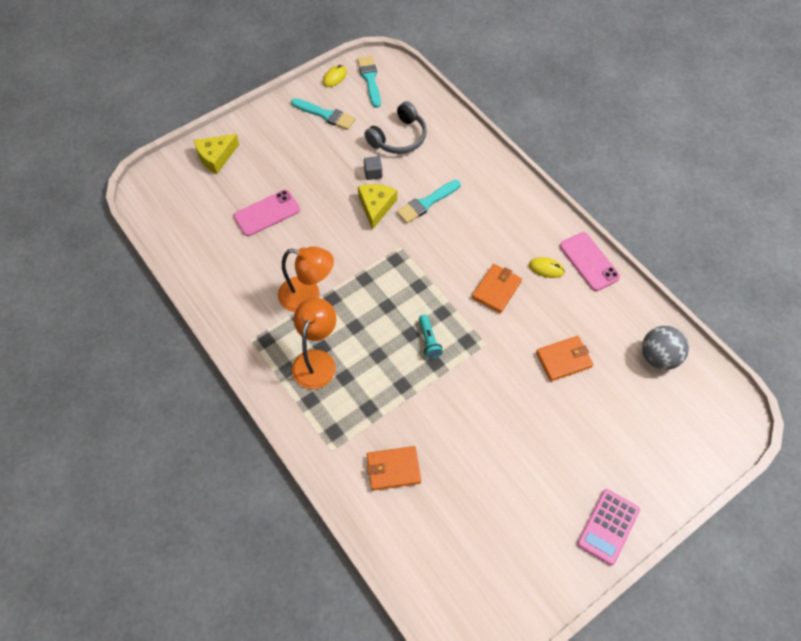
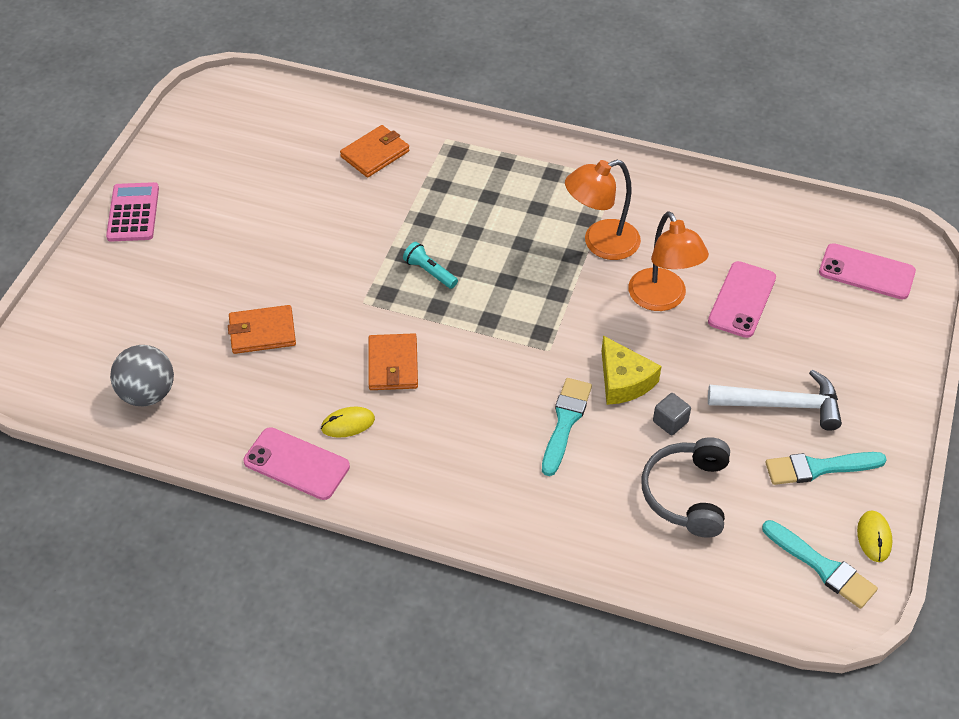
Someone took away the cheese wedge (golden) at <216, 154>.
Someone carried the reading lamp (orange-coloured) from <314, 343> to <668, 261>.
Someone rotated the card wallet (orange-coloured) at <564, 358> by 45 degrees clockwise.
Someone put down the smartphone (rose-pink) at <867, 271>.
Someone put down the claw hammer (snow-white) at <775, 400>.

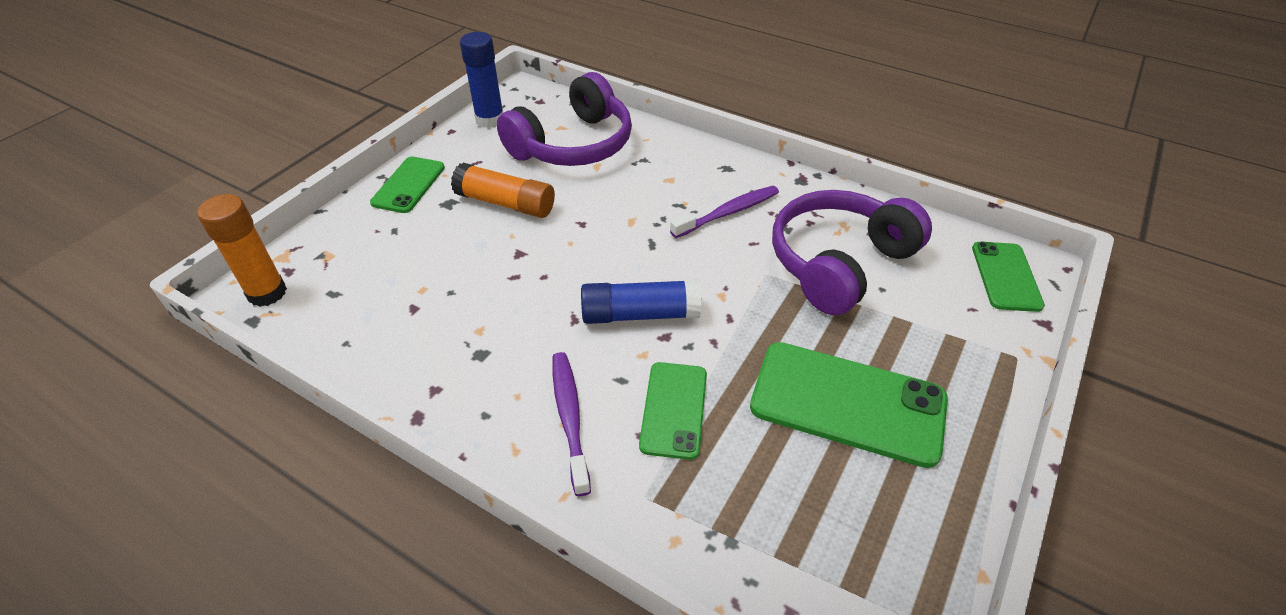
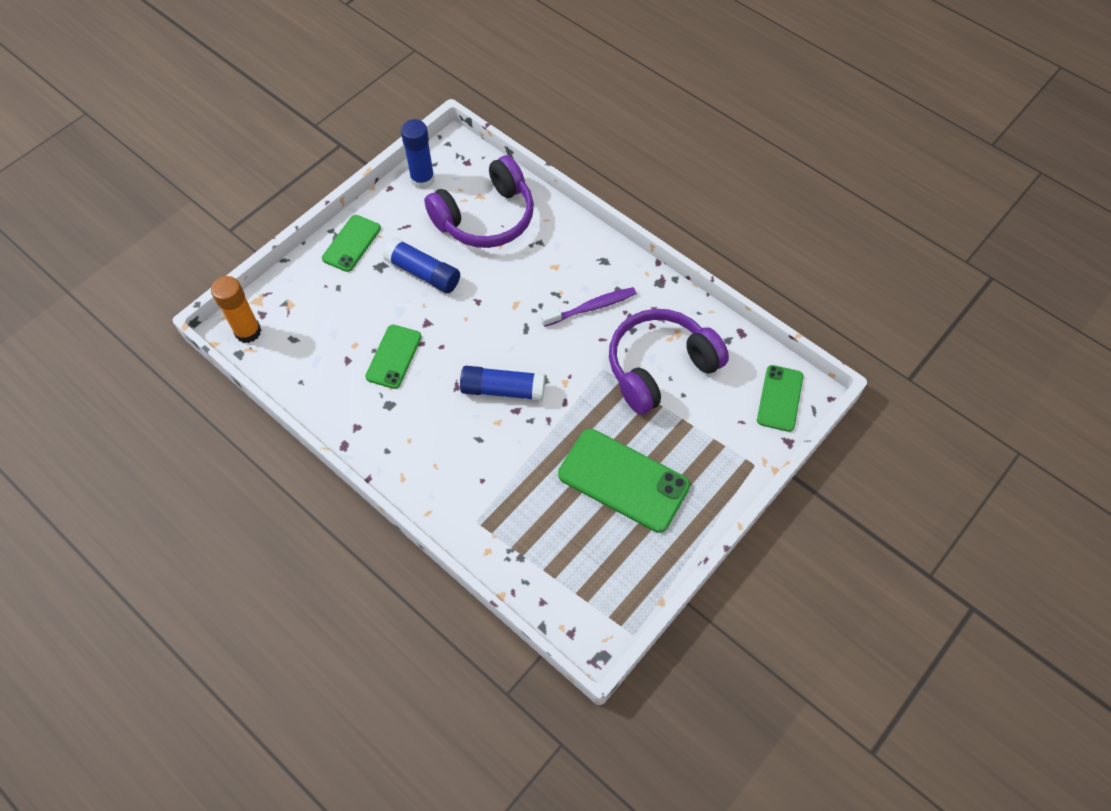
Someone repainted the glue stick (orange-coloured) at <503, 190>, which became the glue stick (blue) at <421, 265>.
Someone took away the tooth brush (purple) at <572, 424>.
Someone carried the smartphone (emerald) from <673, 411> to <393, 357>.

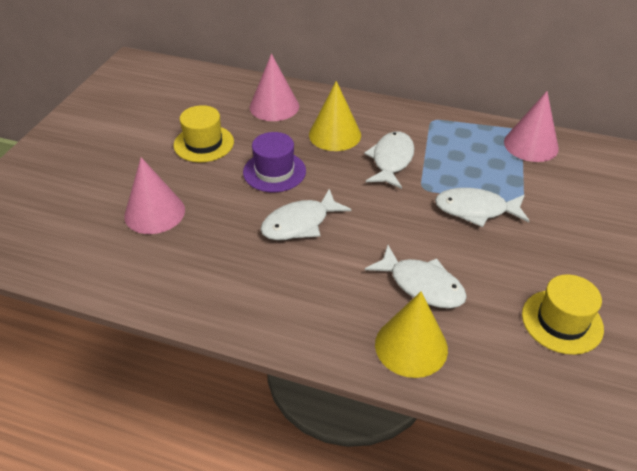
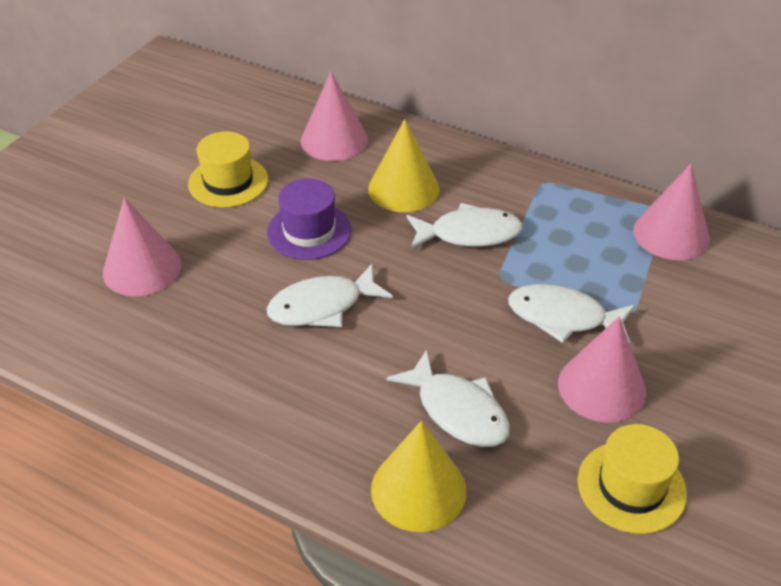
Someone rotated the fish (snow-white) at <389, 160> by 60 degrees clockwise.
Someone put down the cone (rose-pink) at <602, 369>.

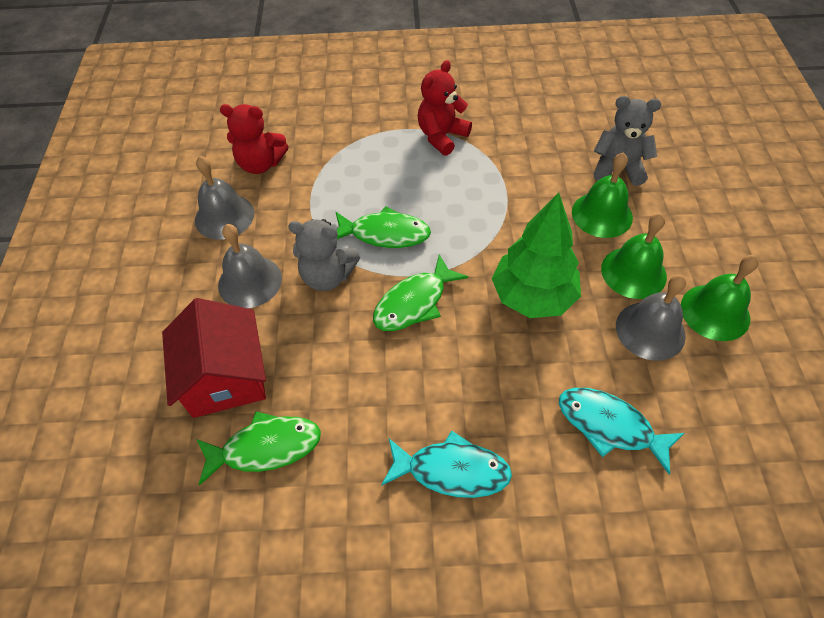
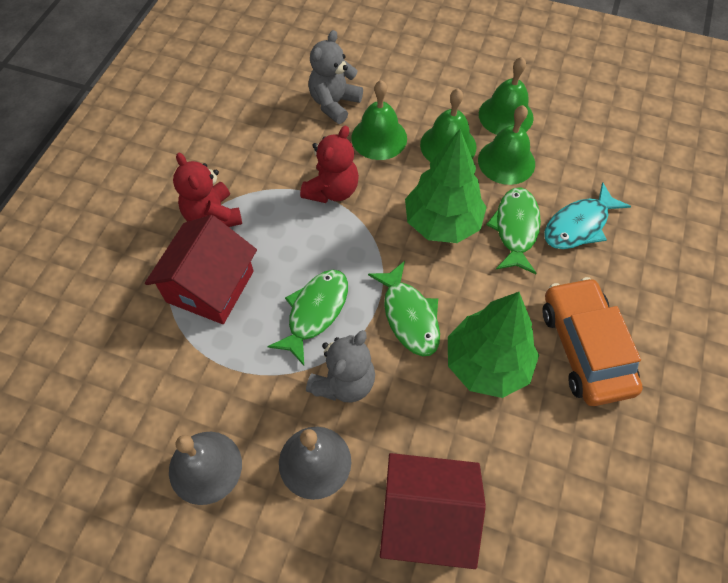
Someone carried the teddy bear (crimson) from <254, 139> to <329, 164>.
Someone repainted the school bell (gray) at <651, 318>, which became the school bell (emerald) at <506, 145>.
Someone carried the fish (emerald) from <258, 448> to <513, 230>.
Someone swapped the fish (teal) at <446, 464> for the automobile (orange-coloured) at <593, 341>.
Someone put down the cottage (crimson) at <201, 269>.
Someone put down the toy tree (emerald) at <493, 345>.

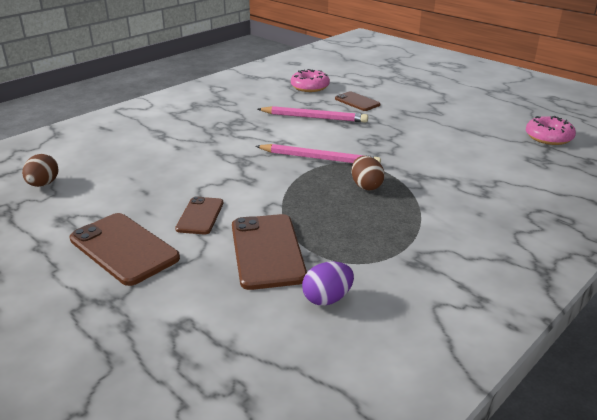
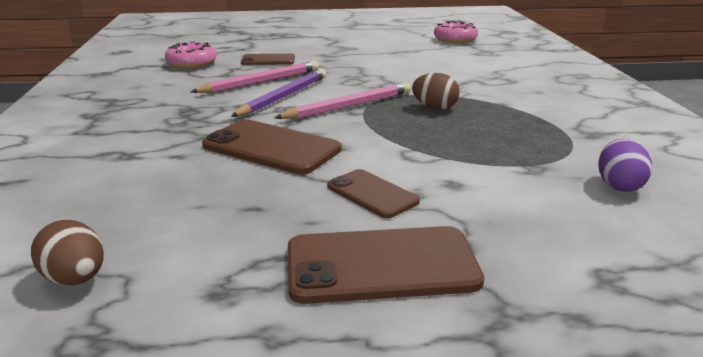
Someone carried the smartphone (russet) from <269, 252> to <271, 147>.
Someone put down the pencil (purple) at <279, 93>.

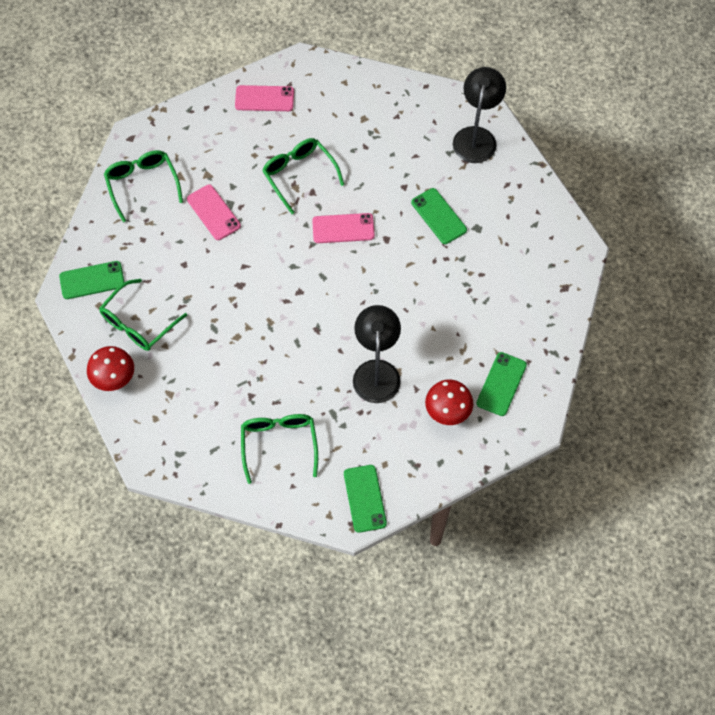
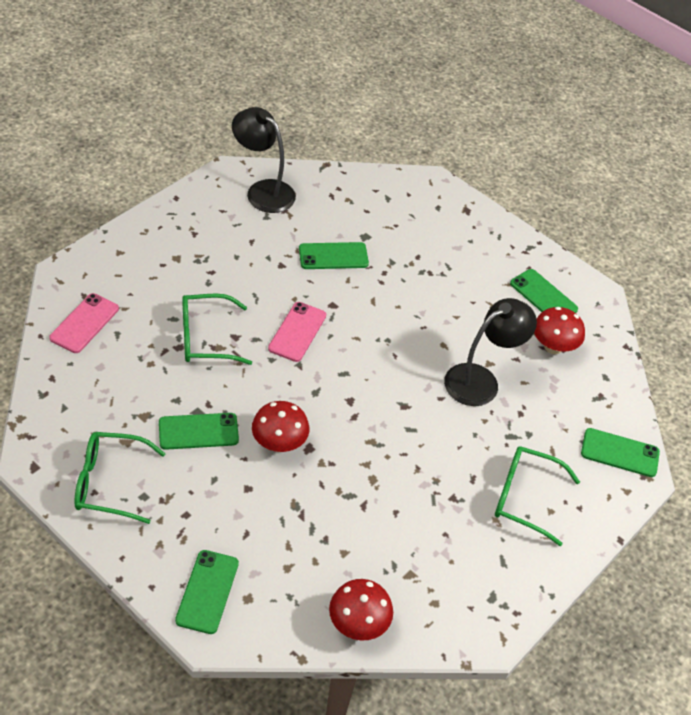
Someone repainted the smartphone (rose-pink) at <214, 212>, which became the smartphone (emerald) at <199, 431>.
Someone took away the spectacles (emerald) at <143, 315>.
Someone rotated the reading lamp (black) at <377, 354> by 120 degrees clockwise.
Someone put down the mushroom (crimson) at <281, 426>.

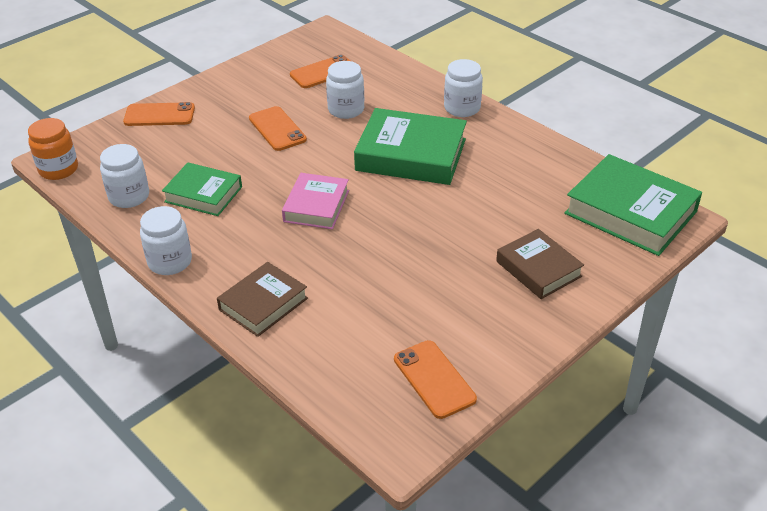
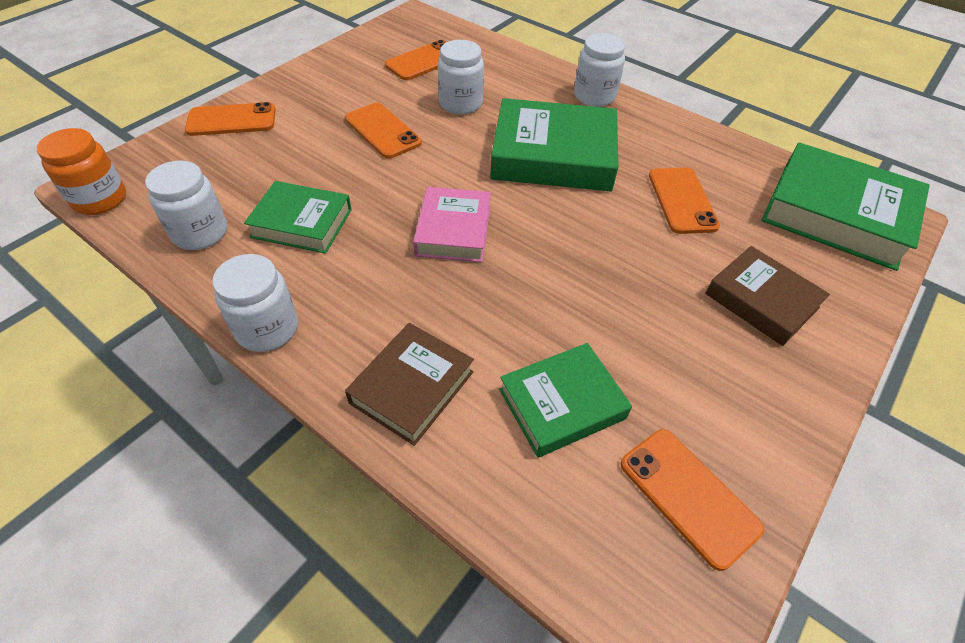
Someone put down the smartphone (orange-coloured) at <684, 201>.
Someone put down the hardcover (emerald) at <565, 400>.

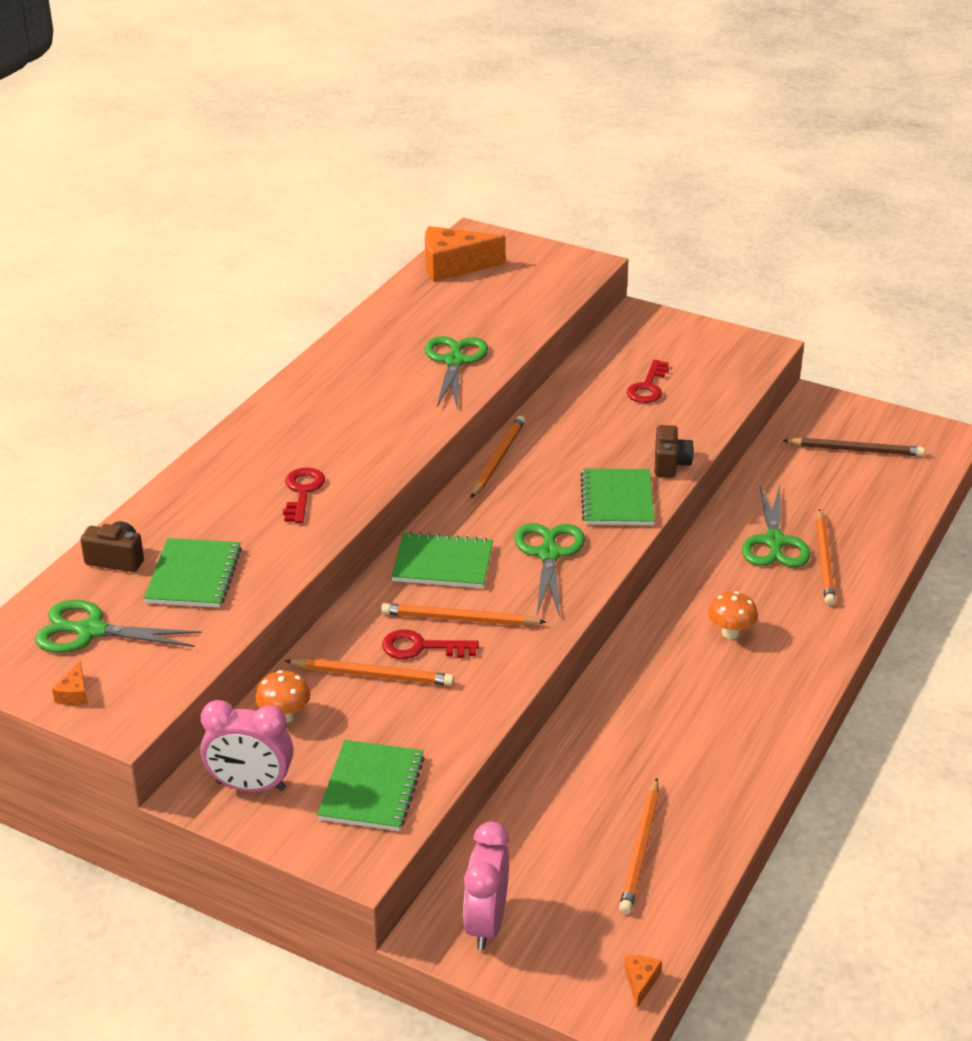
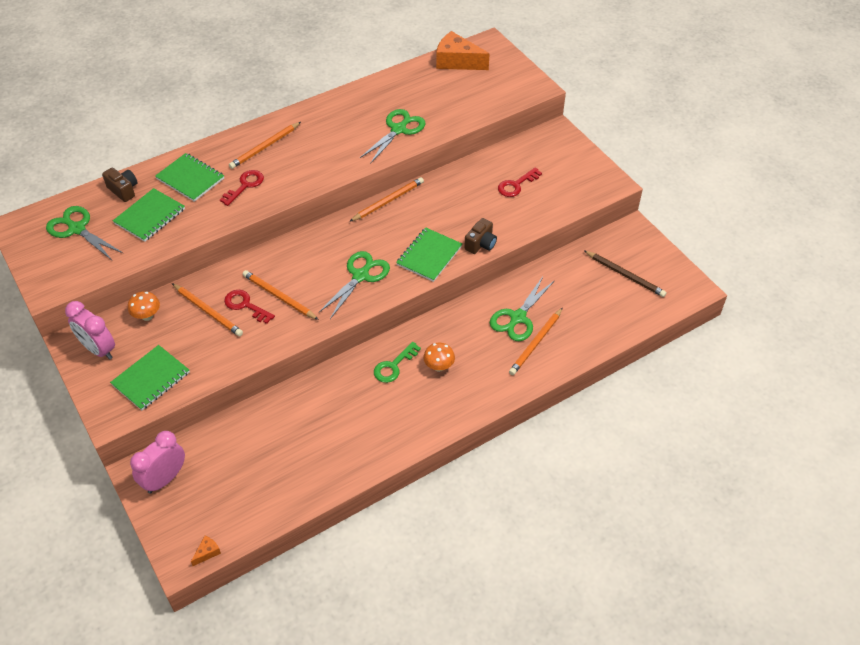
Someone carried the exercise book (emerald) from <442, 560> to <189, 177>.
Someone took away the cheese wedge (orange-coloured) at <70, 683>.
Someone carried the pencil (orange-coloured) from <639, 846> to <265, 145>.
Someone put down the key (emerald) at <397, 362>.

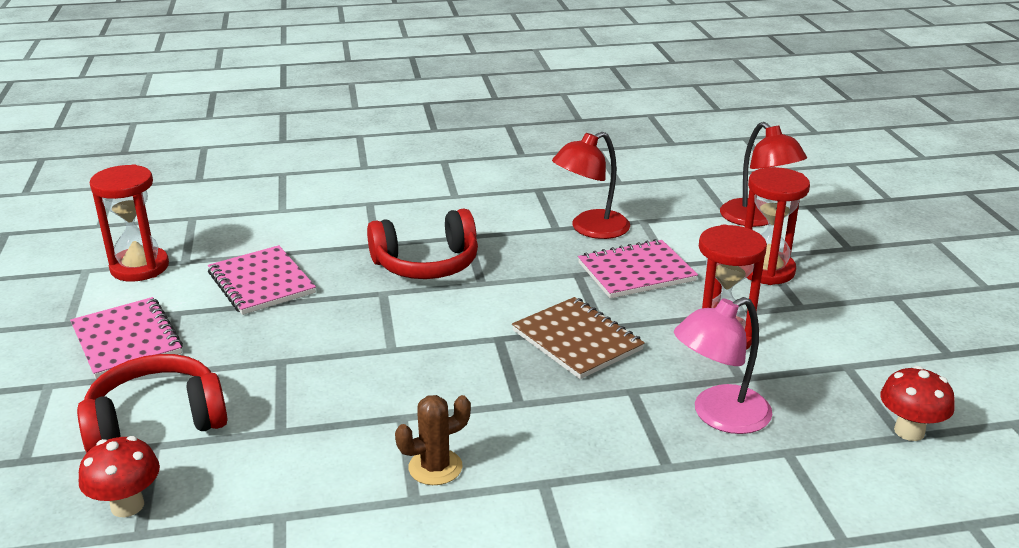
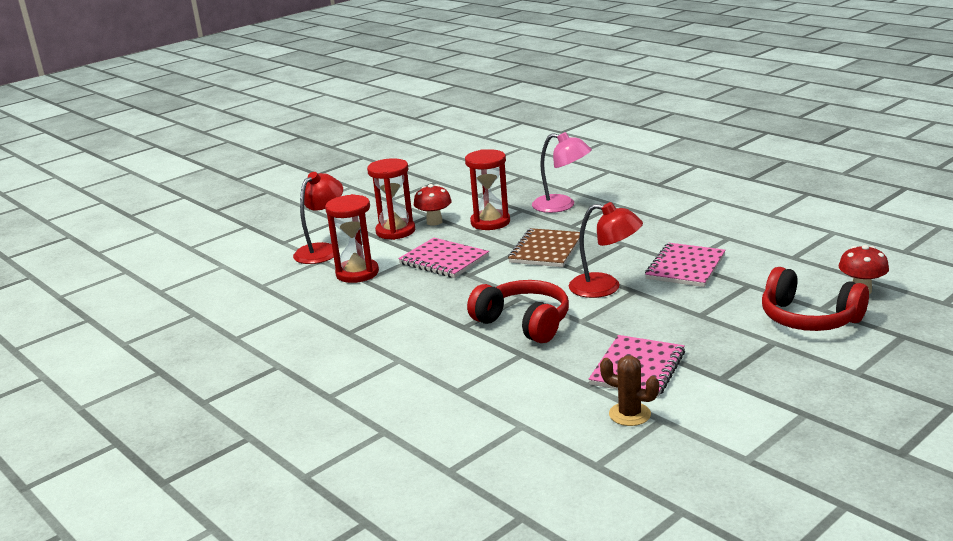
Someone carried the reading lamp (crimson) from <591, 185> to <606, 250>.
Someone carried the hourglass (crimson) from <129, 223> to <352, 238>.
Someone carried the exercise book (rose-pink) from <126, 338> to <685, 265>.
Someone carried the mushroom (crimson) from <917, 403> to <433, 205>.
Someone carried the cactus (russet) from <433, 440> to <629, 390>.

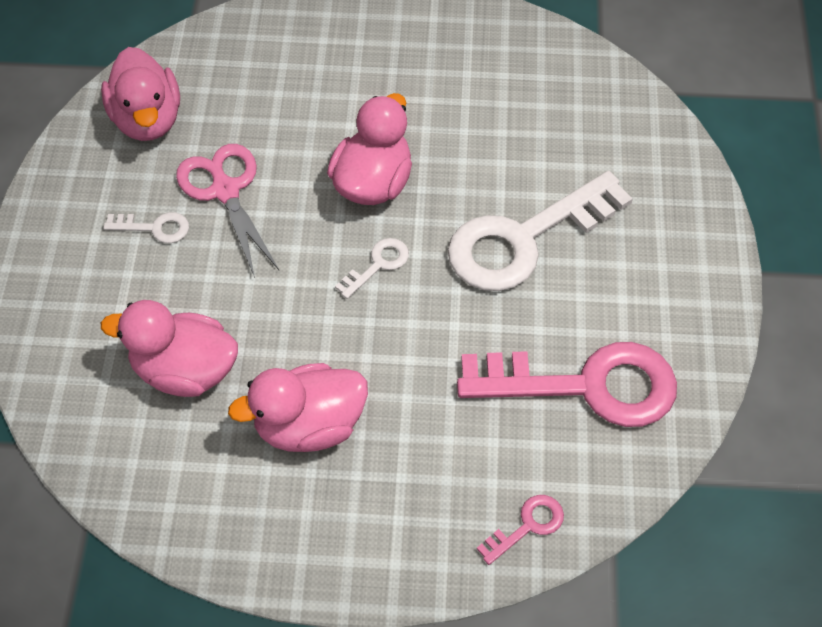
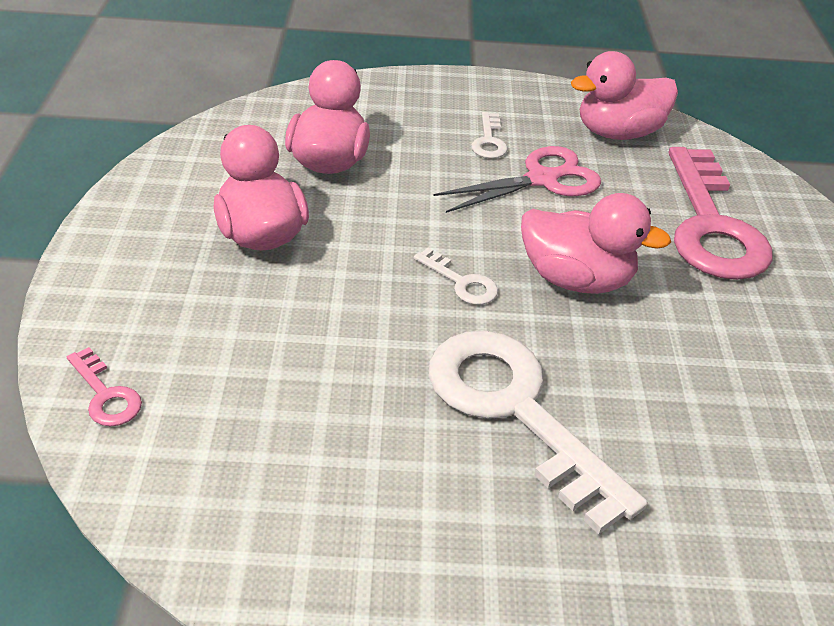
Someone carried the key (rose-pink) from <567, 384> to <721, 213>.

